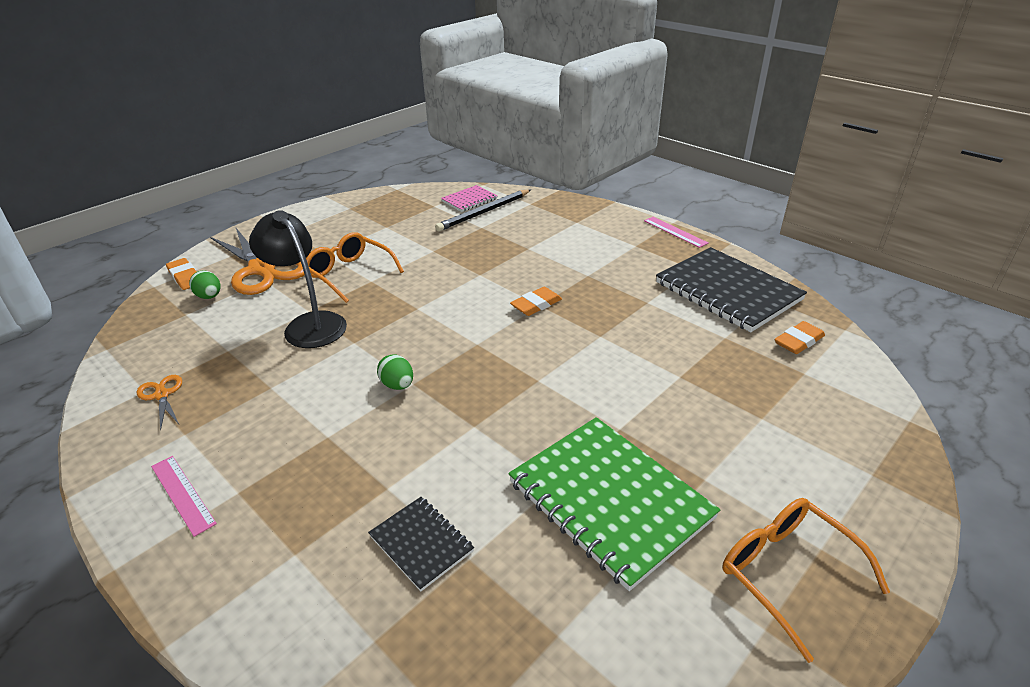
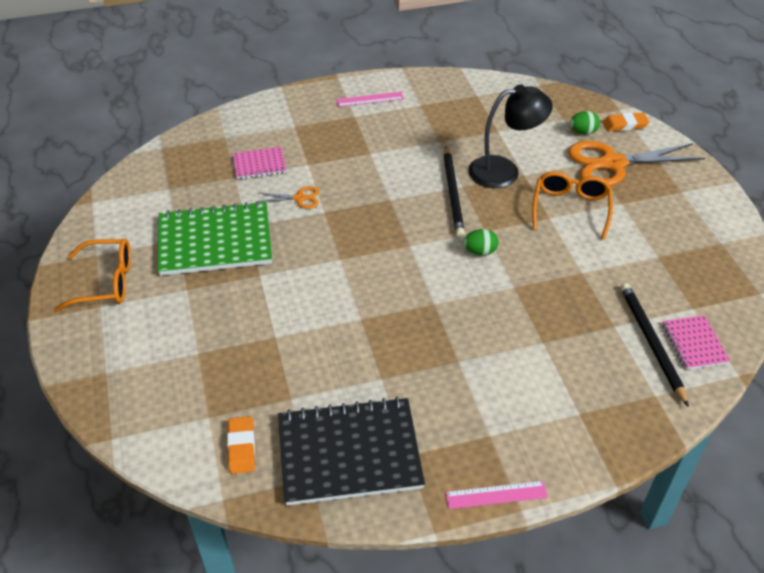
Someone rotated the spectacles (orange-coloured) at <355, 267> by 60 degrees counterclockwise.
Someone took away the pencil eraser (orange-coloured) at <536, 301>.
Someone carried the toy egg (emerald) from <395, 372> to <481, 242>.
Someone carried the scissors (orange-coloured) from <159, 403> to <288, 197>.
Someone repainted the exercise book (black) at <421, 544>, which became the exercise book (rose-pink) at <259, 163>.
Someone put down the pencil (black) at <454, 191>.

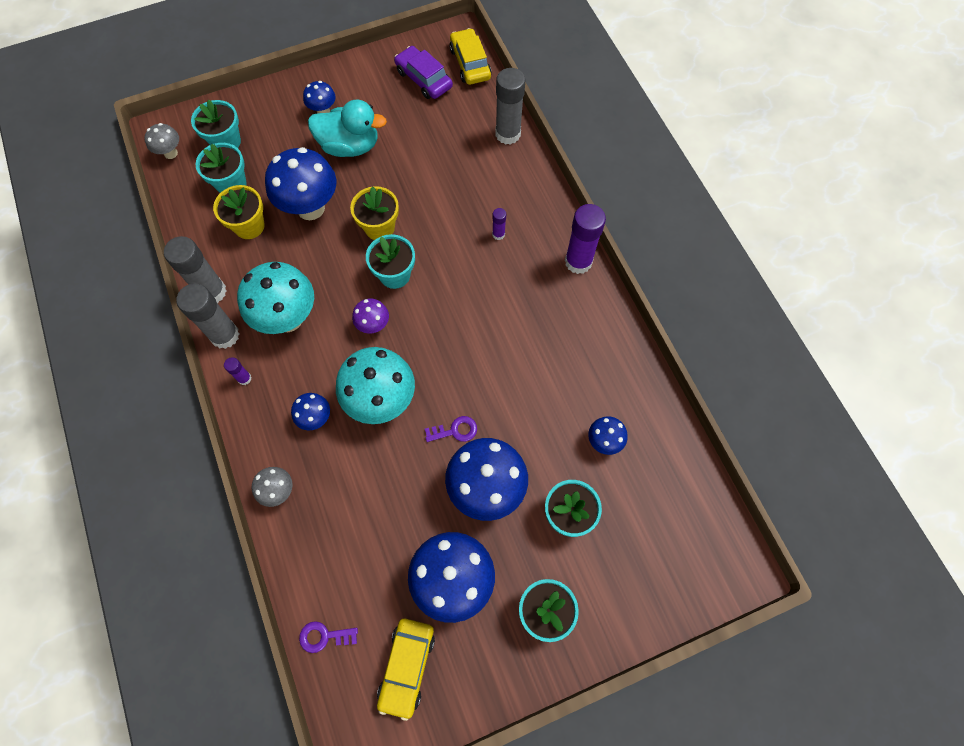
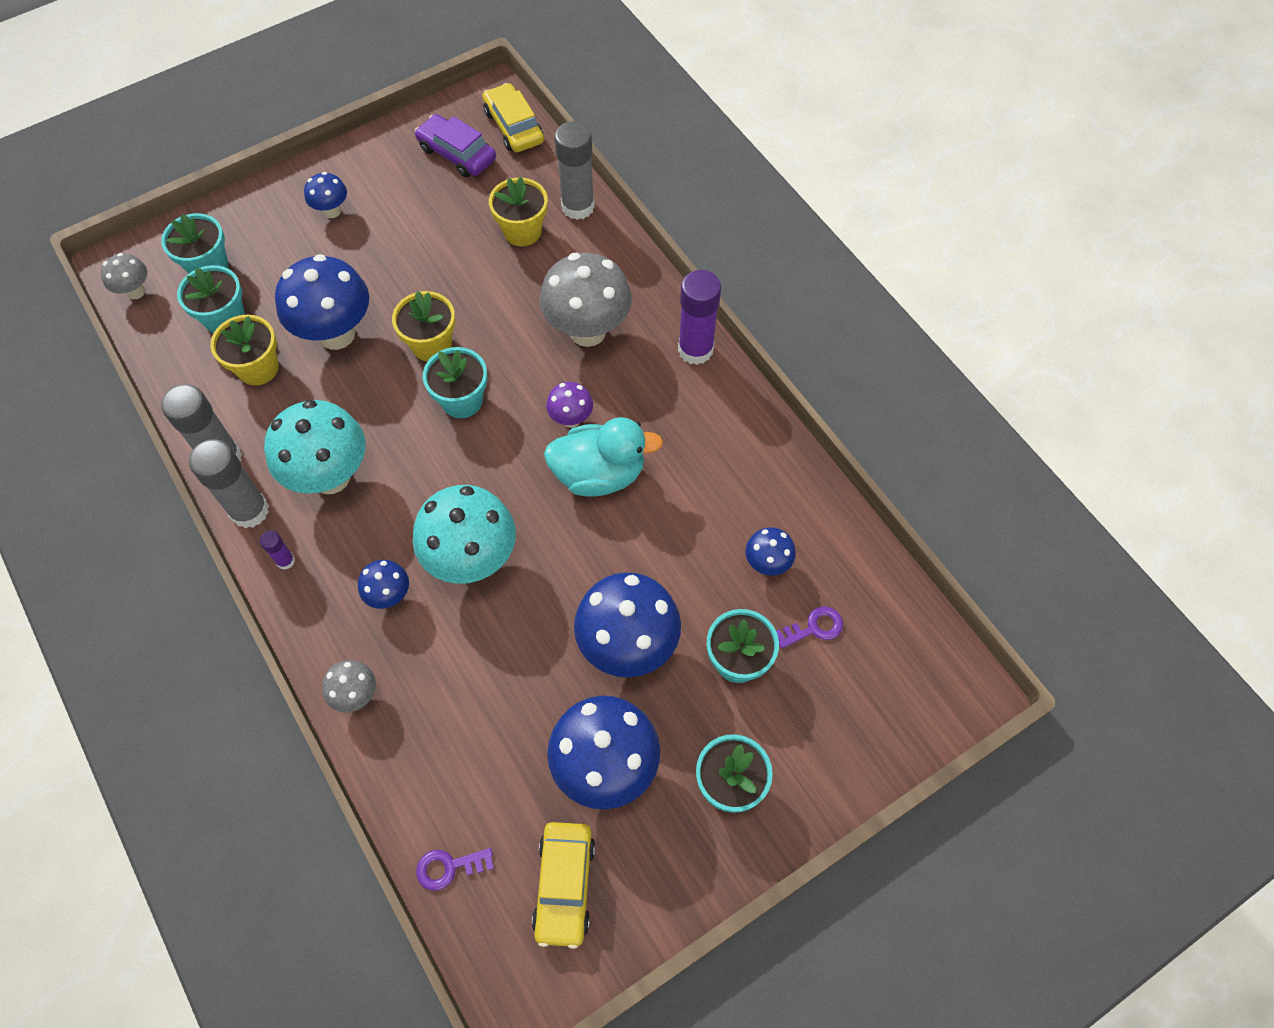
Someone carried the toy duck (teal) from <347, 128> to <603, 457>.
Someone swapped the glue stick (purple) at <499, 224> for the mushroom (gray) at <586, 300>.
Someone carried the mushroom (purple) from <370, 316> to <569, 405>.
Someone carried the key (purple) from <451, 429> to <809, 627>.
Someone put down the flower pot (golden) at <518, 211>.

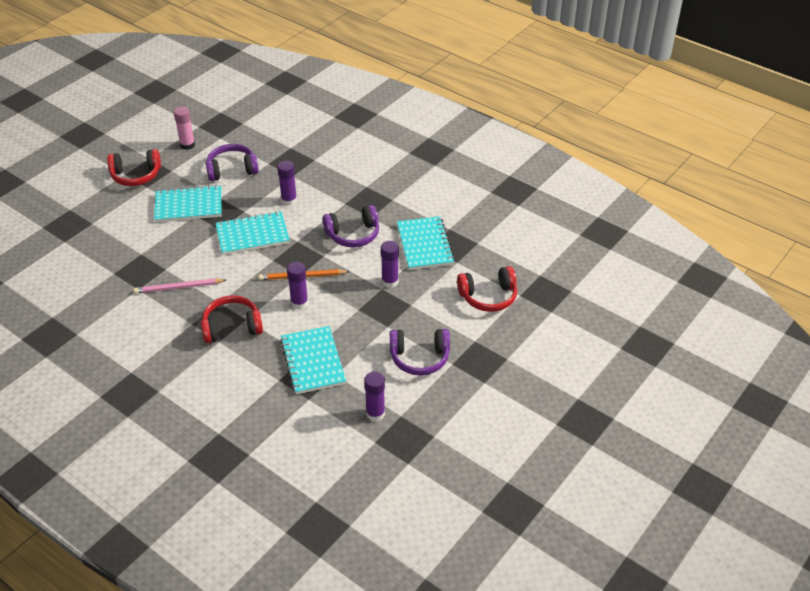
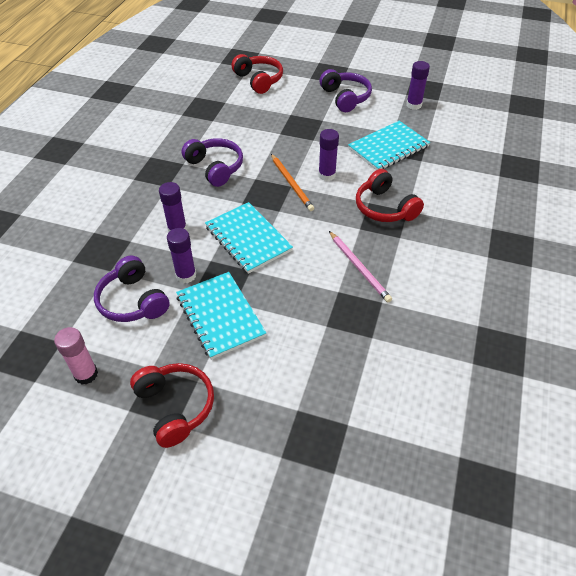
Someone took away the exercise book (teal) at <426, 243>.
Someone carried the glue stick (purple) from <390, 264> to <181, 255>.

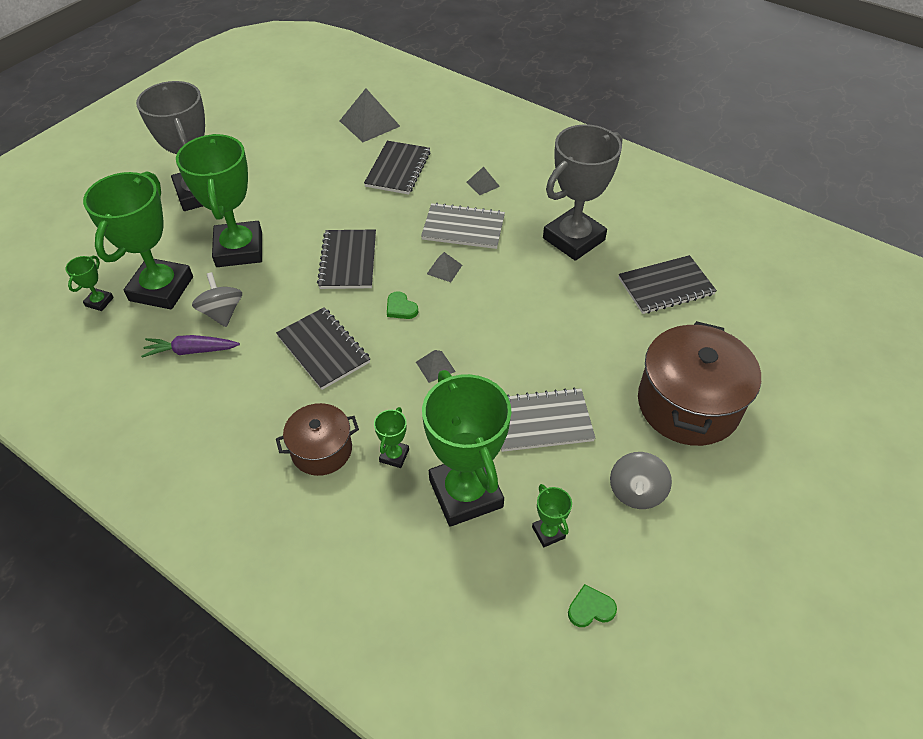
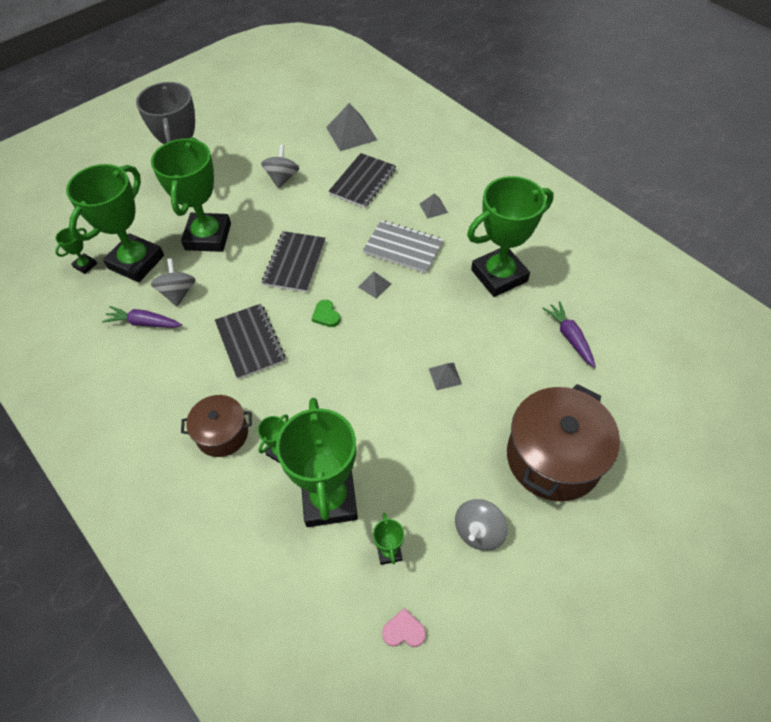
Someone repainted the award cup (gray) at <582, 192>, which became the award cup (emerald) at <510, 236>.
Someone swapped the exercise book (black) at <668, 284> for the carrot (purple) at <569, 334>.
Someone carried the pyramid (gray) from <436, 366> to <445, 376>.
Someone took away the exercise book (gray) at <548, 419>.
Someone repainted the heart shape (emerald) at <592, 605>, which became the heart shape (rose-pink) at <404, 627>.
Someone put down the spinning top (gray) at <280, 167>.

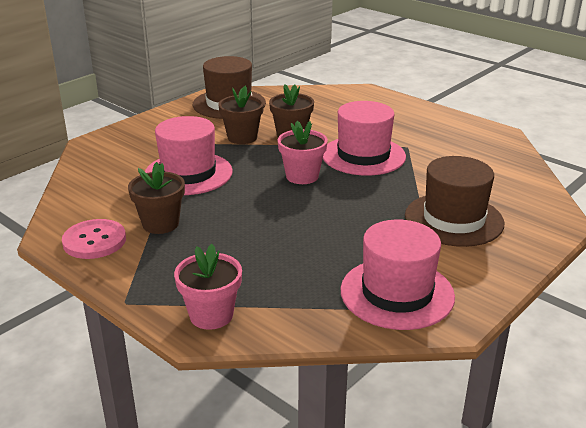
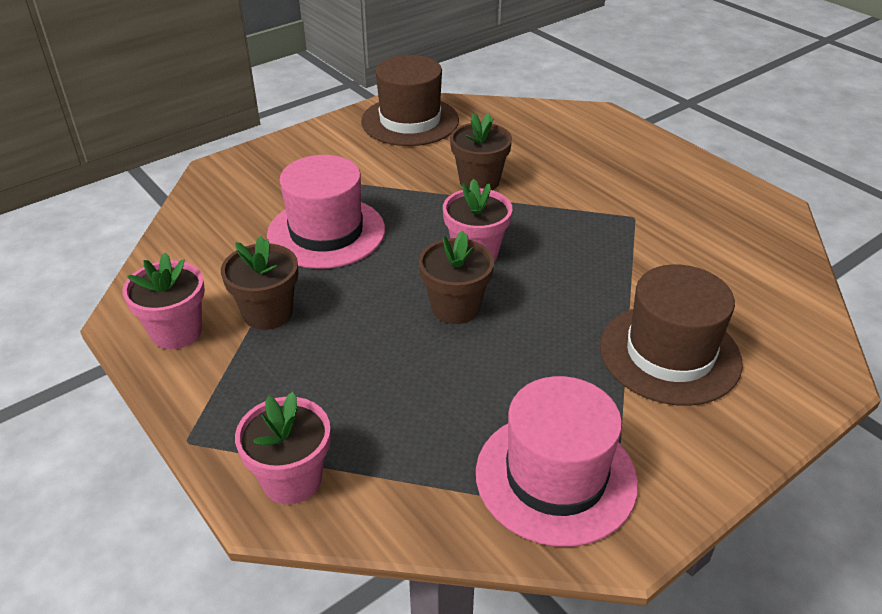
Someone carried the flower pot (russet) from <241, 115> to <456, 277>.
Someone took away the hat (rose-pink) at <364, 138>.
Someone swapped the button (rose-pink) at <94, 239> for the flower pot (rose-pink) at <163, 300>.

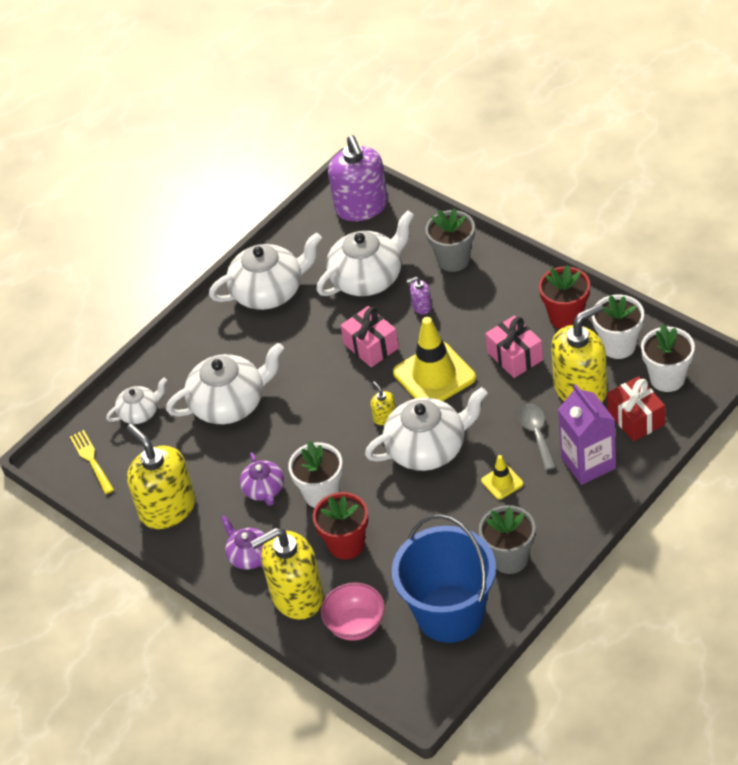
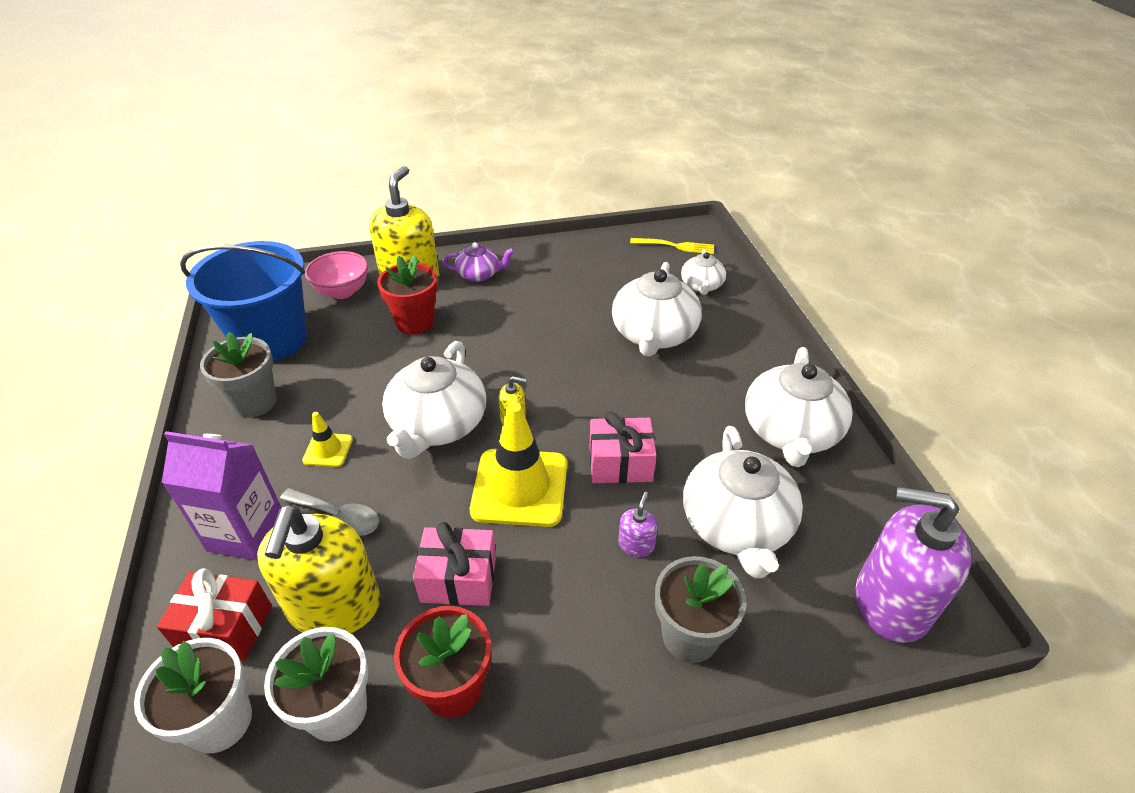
Someone took away the soap dispenser (golden) at <161, 476>.
Someone took away the flower pot (snow-white) at <315, 474>.
Someone took away the tea pot (purple) at <262, 479>.

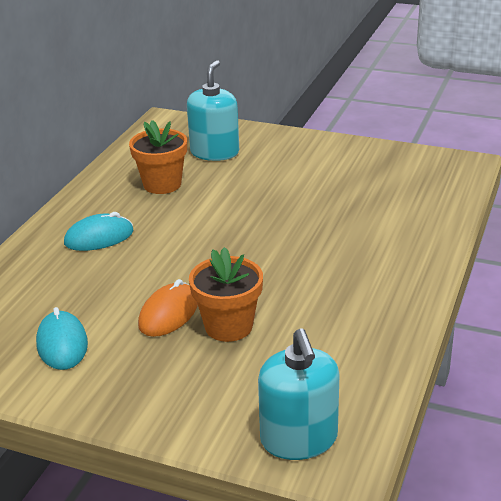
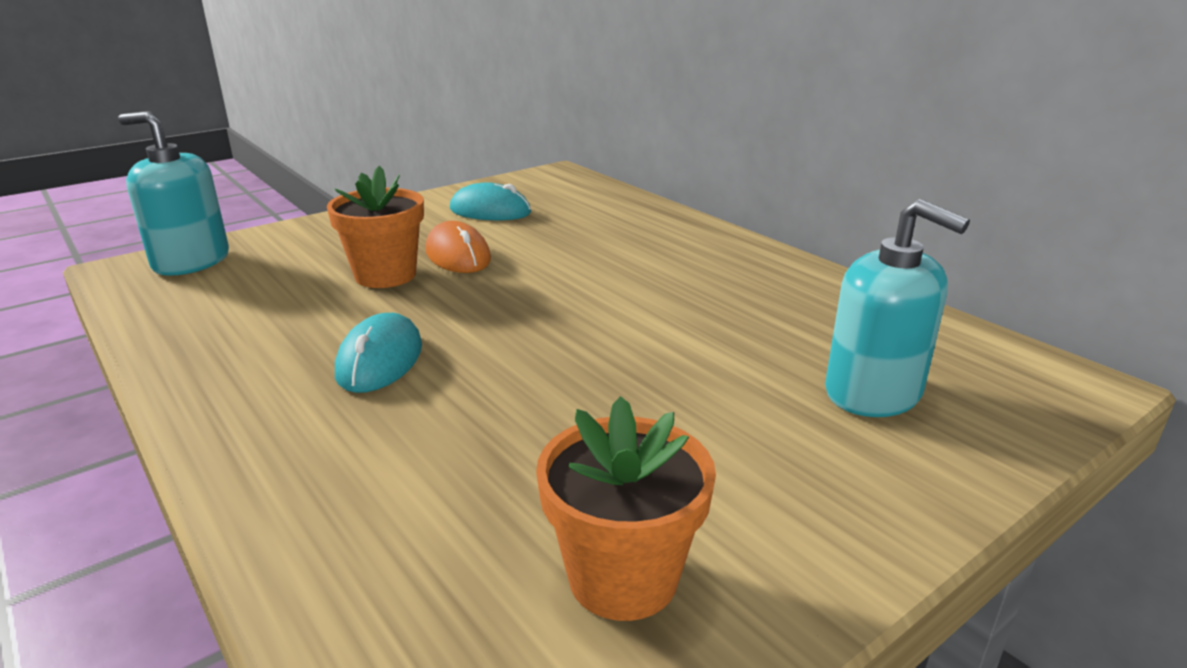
Someone carried the flower pot (orange-coloured) from <158, 157> to <626, 508>.
Someone carried the computer mouse (teal) from <99, 231> to <378, 353>.

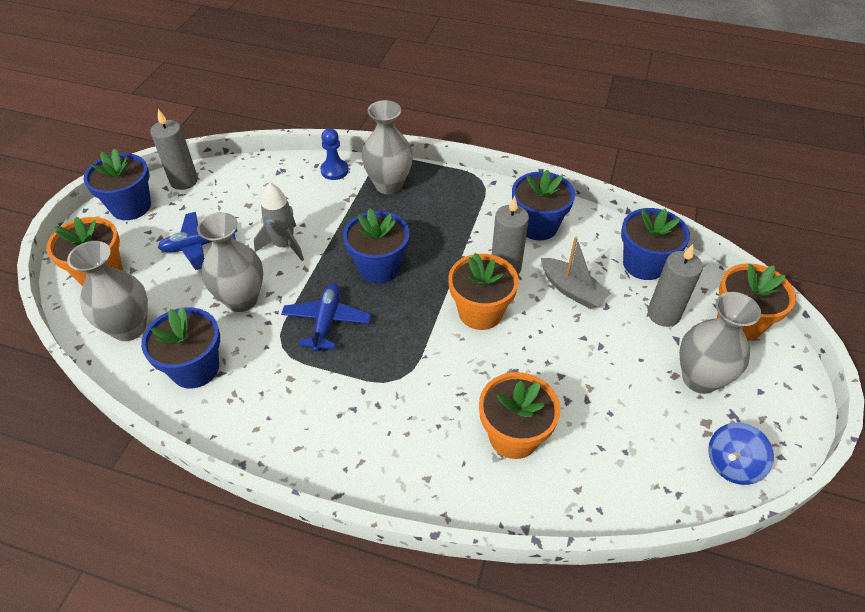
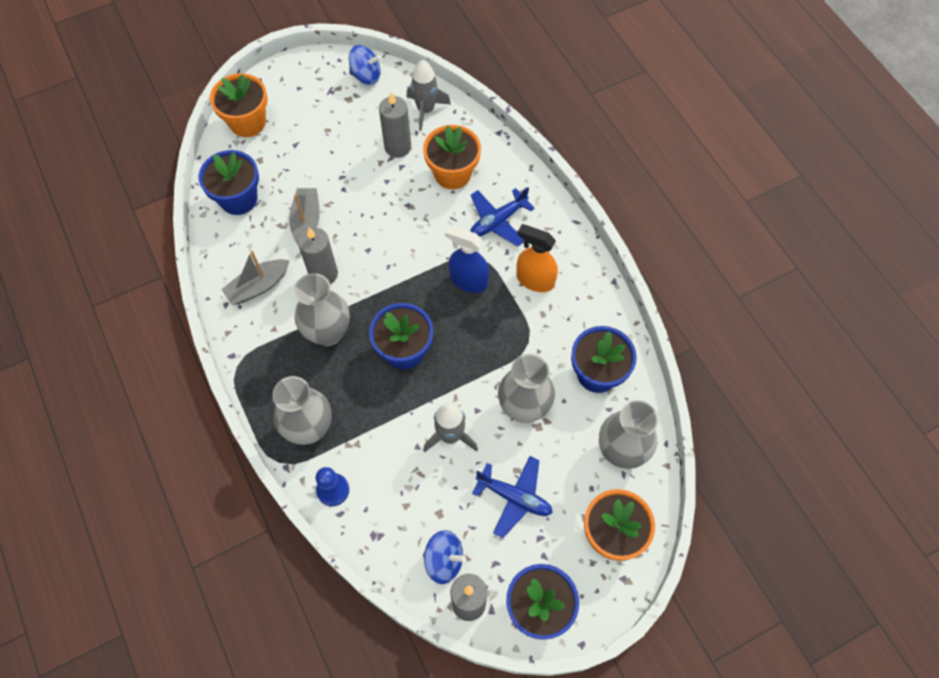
Someone swapped the flower pot (blue) at <543, 204> for the boat (gray) at <255, 277>.
Someone carried the pillar candle (gray) from <675, 285> to <395, 125>.
Someone took away the flower pot (orange-coloured) at <483, 291>.
Someone carried the aeroplane (blue) from <326, 317> to <502, 217>.
Someone carried the tall vase (gray) from <720, 343> to <322, 309>.
Someone put down the toy rocket (gray) at <429, 95>.
Someone put down the sprayer (orange-coloured) at <537, 258>.
Someone put down the sprayer (blue) at <467, 259>.
Someone put down the spinning top (blue) at <444, 557>.

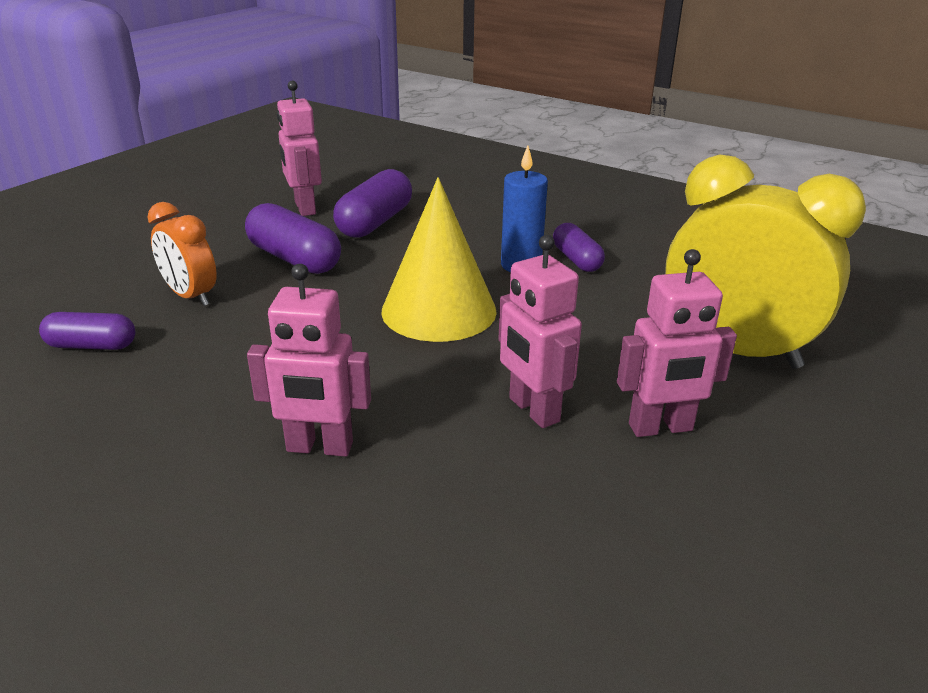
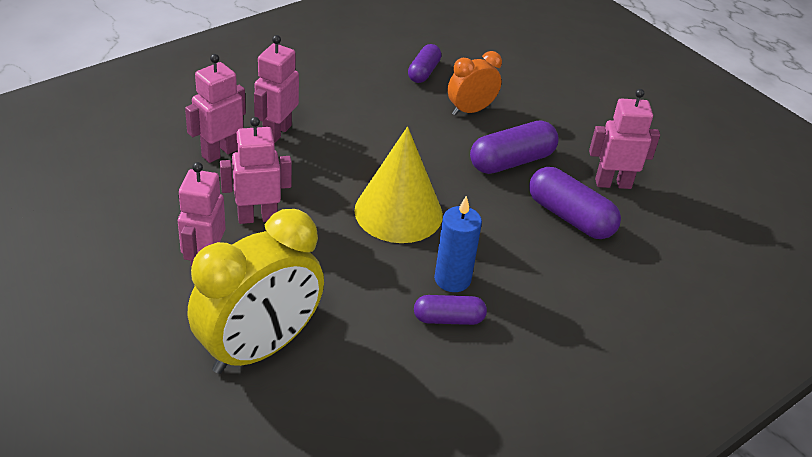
Someone put down the robot (rose-pink) at <215, 108>.

